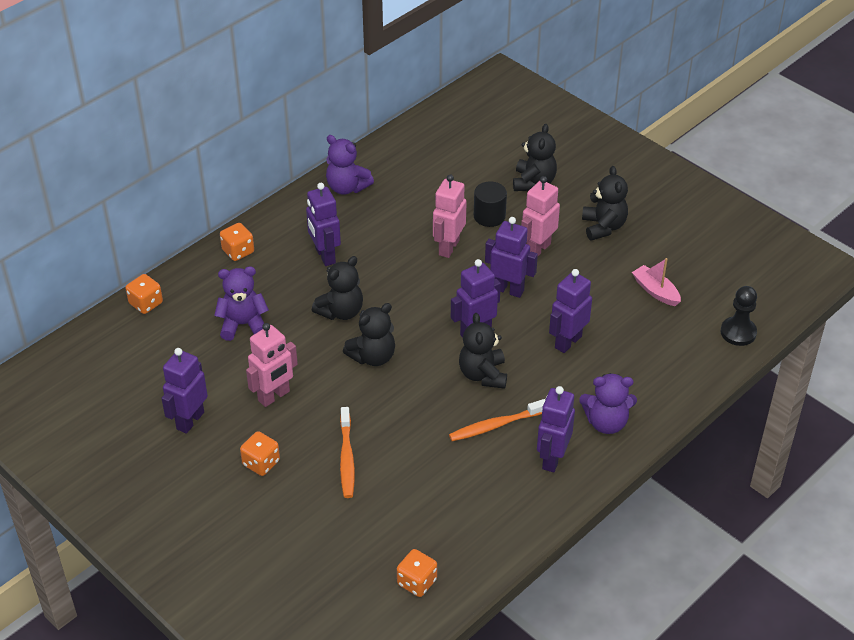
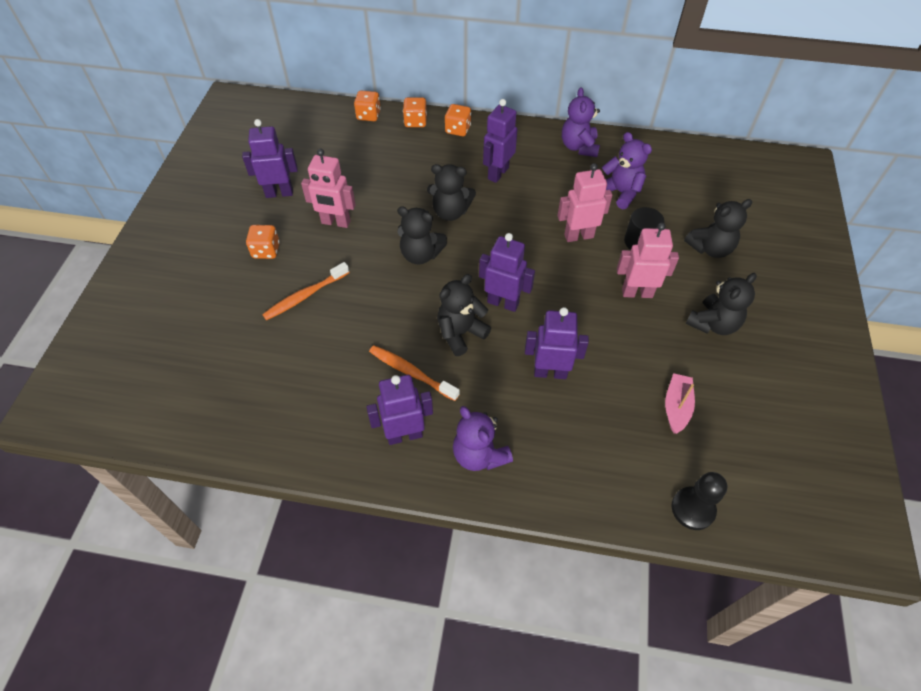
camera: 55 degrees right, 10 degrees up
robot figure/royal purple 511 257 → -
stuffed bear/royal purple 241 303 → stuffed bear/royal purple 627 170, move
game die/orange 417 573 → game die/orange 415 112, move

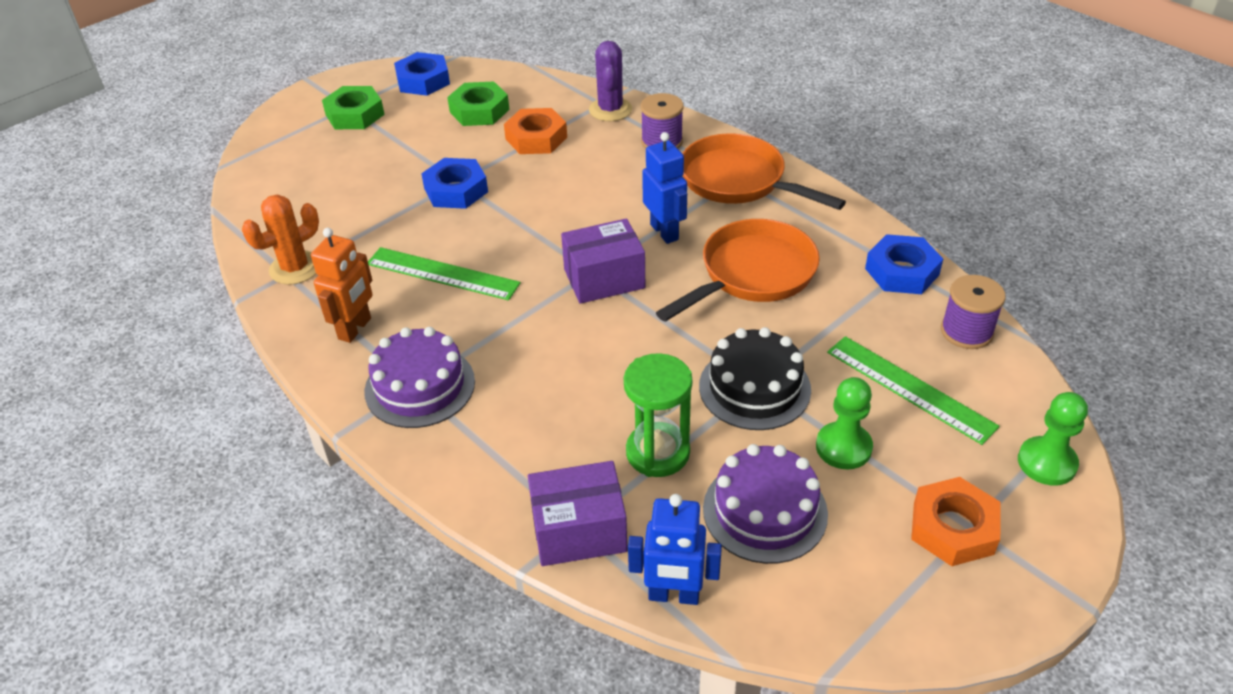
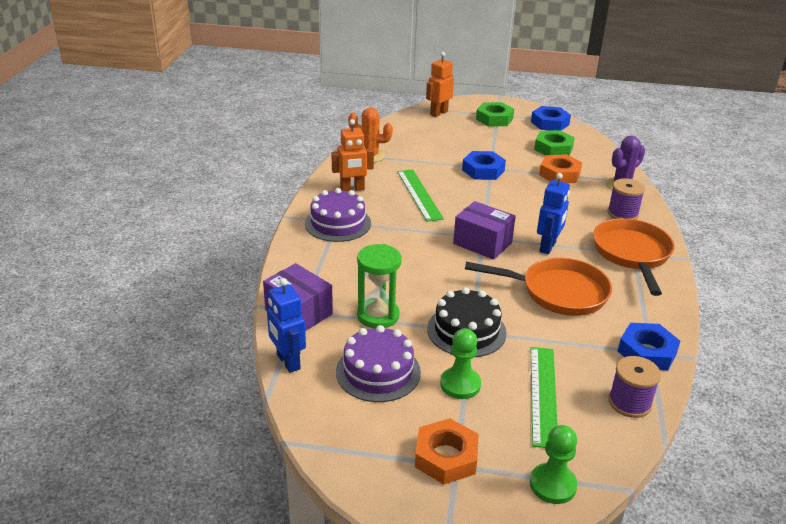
camera: 50 degrees right, 10 degrees down
- → robot figure/orange 440 84

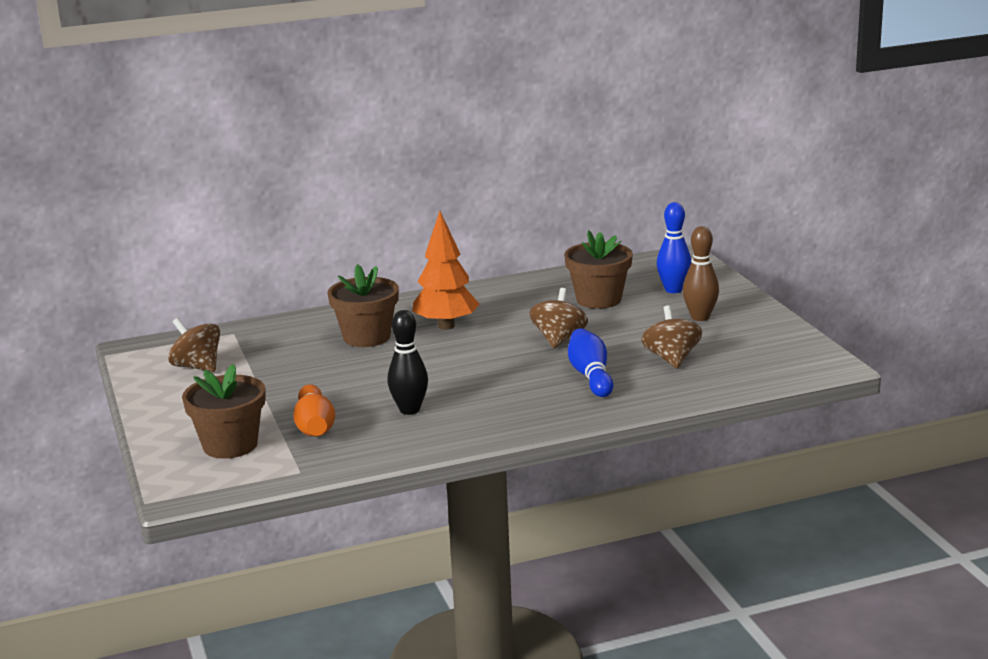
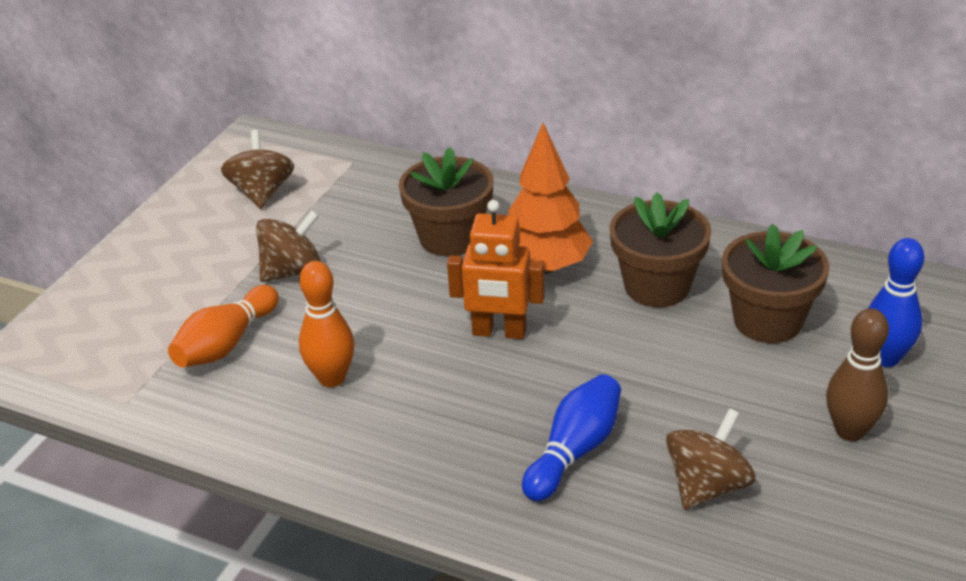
camera: 45 degrees right, 15 degrees up
toy top/dark brown 559 318 → toy top/dark brown 288 246, move
tenpin/ebony 407 362 → tenpin/orange 326 324
flower pot/dark brown 224 411 → flower pot/dark brown 660 249, move
- → robot figure/orange 496 269

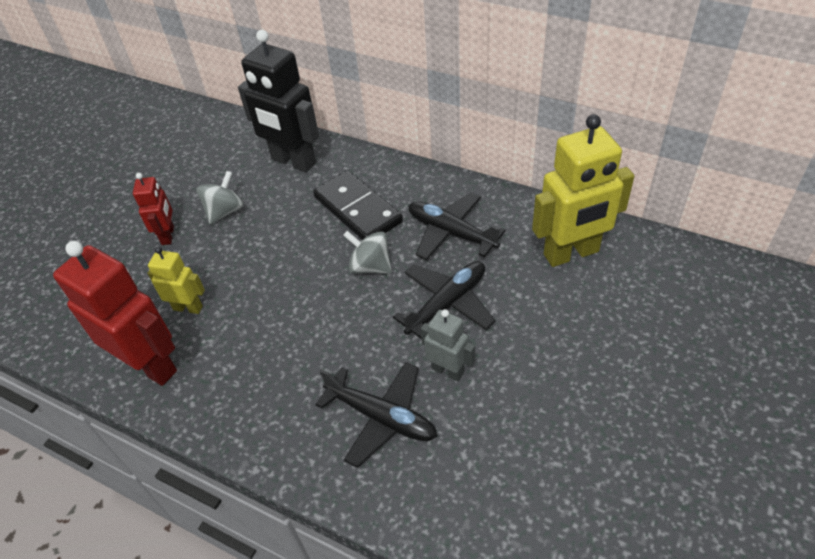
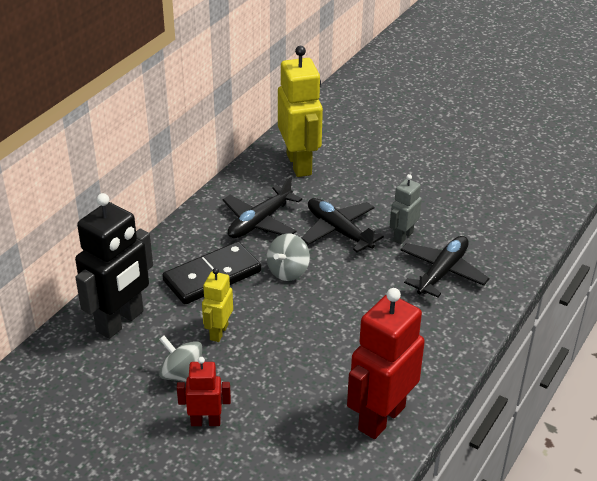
camera: 90 degrees left, 10 degrees down
robot figure/bright yellow 176 280 → robot figure/bright yellow 217 305, move

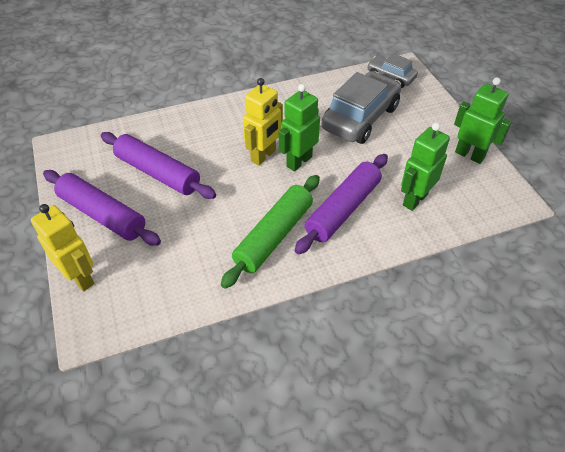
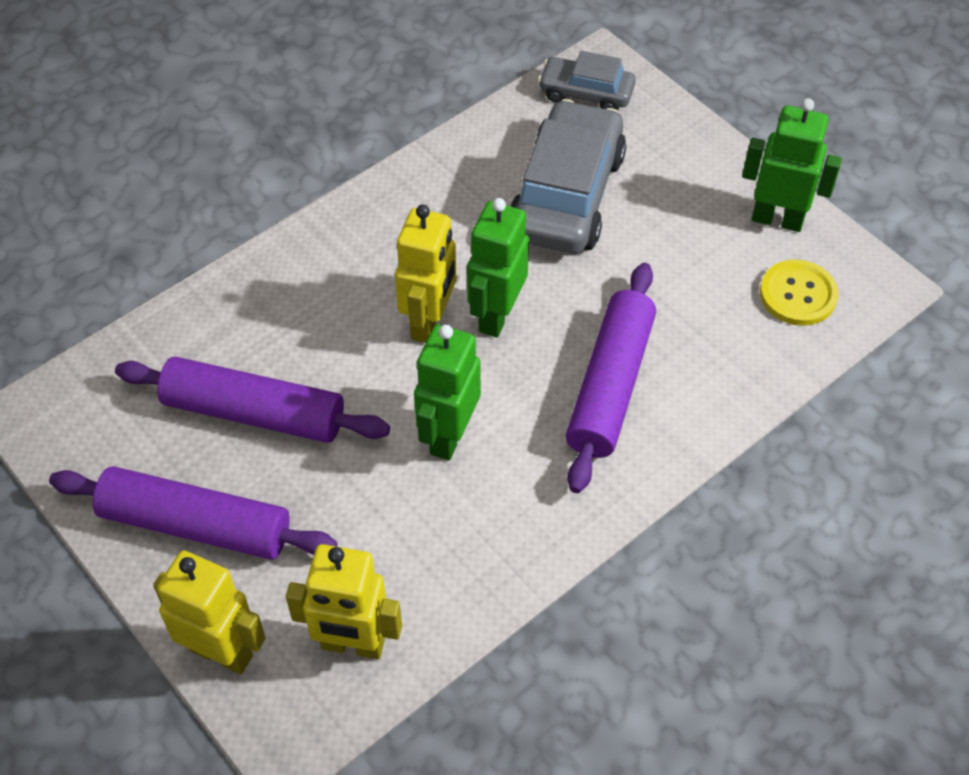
camera: 20 degrees left, 5 degrees up
robot figure/emerald 425 167 → robot figure/emerald 447 392, move
rolling pin/emerald 270 232 → -
- → button/bright yellow 799 293
- → robot figure/bright yellow 344 601

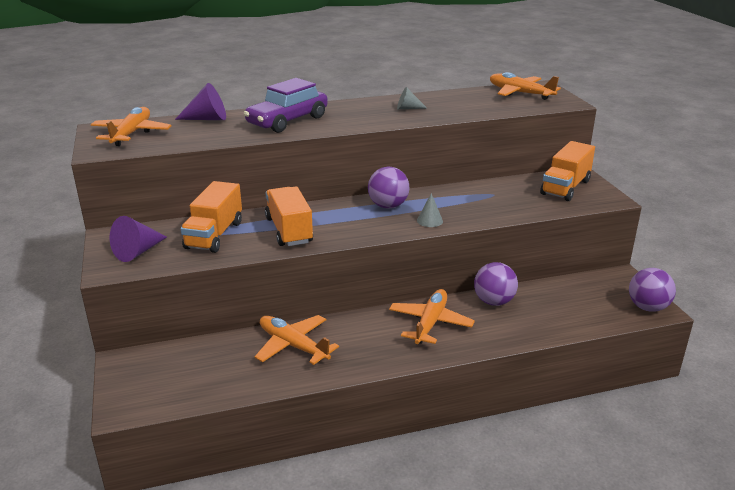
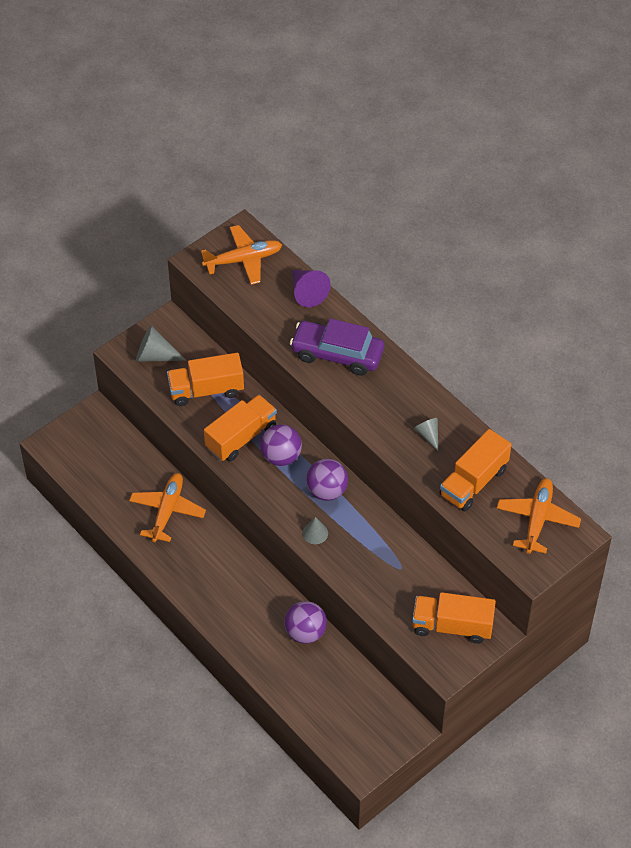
camera: 65 degrees right, 25 degrees up
cone/royal purple 138 239 → cone/gray 161 343
ball/royal purple 652 290 → ball/royal purple 281 445, move
plane/orange 432 316 → -
- → toy truck/orange 475 470

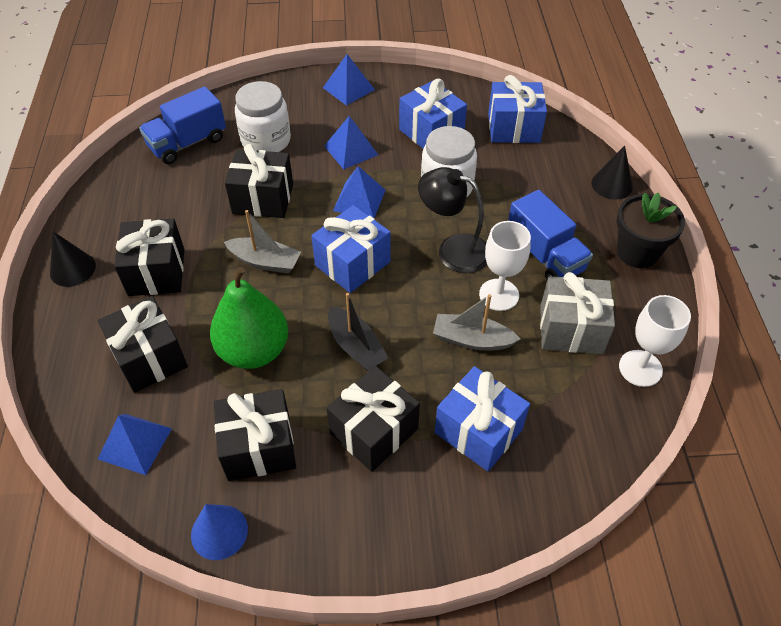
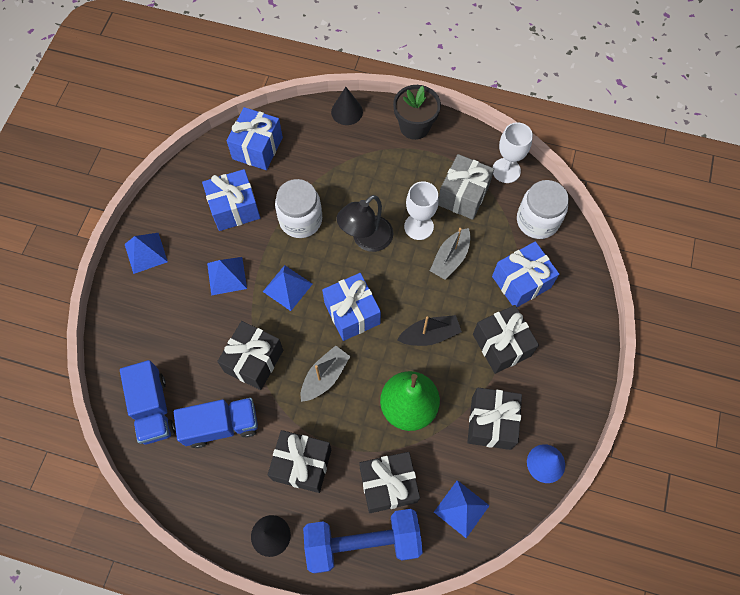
camera: 70 degrees left, 15 degrees up
jam jar/white 263 116 → jam jar/white 543 209, move
toy truck/royal blue 550 235 → toy truck/royal blue 216 423, move
- → dumbbell/royal blue 363 541

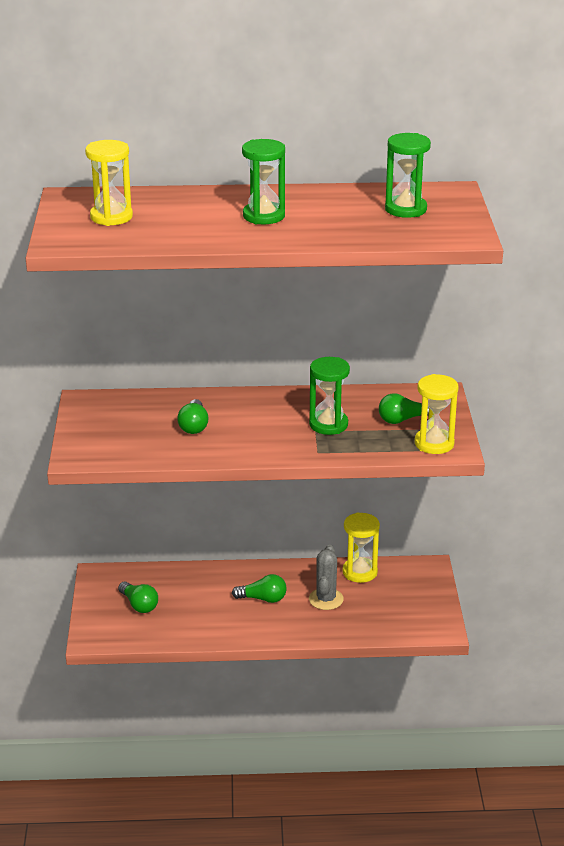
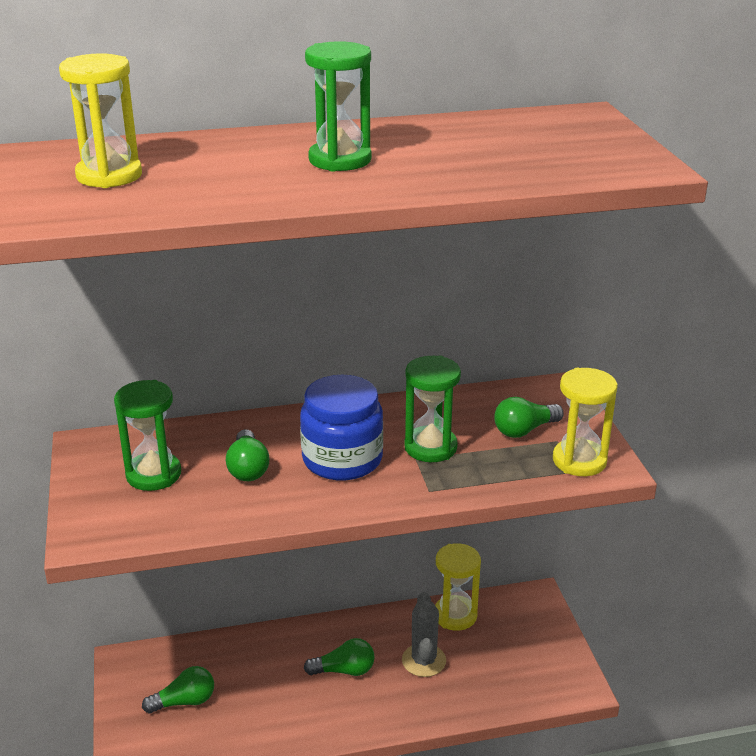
camera: 10 degrees left, 0 degrees up
sandglass/emerald 408 175 → sandglass/emerald 147 435, move
light bulb/emerald 138 597 → light bulb/emerald 178 690, 60 degrees counterclockwise
- → jam jar/royal blue 341 427

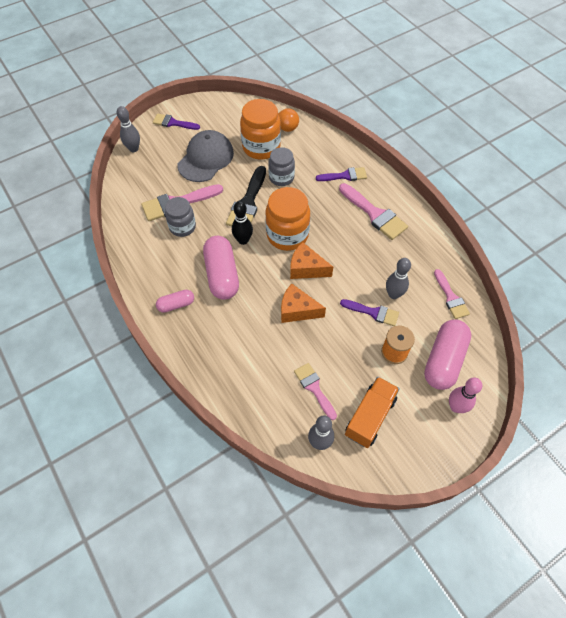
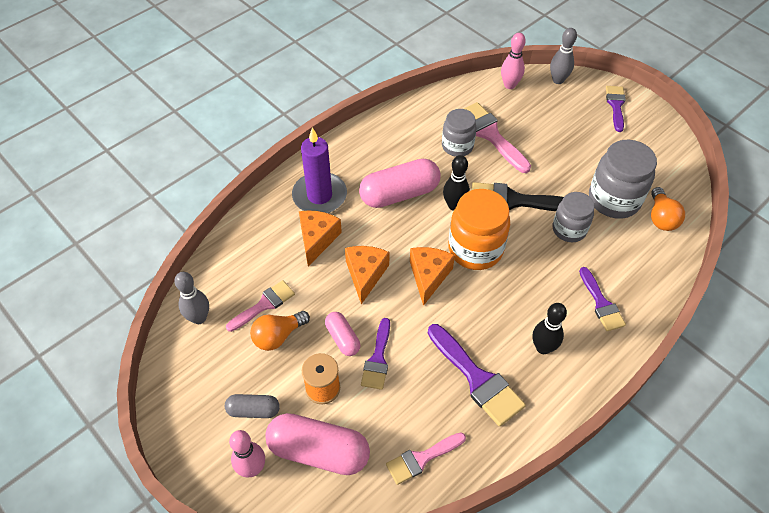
camera: 80 degrees right, 5 degrees down
jam jar/orange 260 129 → jam jar/gray 623 179
baseball cap/gray 205 156 → -
brush/rosy 373 211 → tenpin/ebony 550 328
tenpin/gray 398 278 → -
pill shape/rosy 175 301 → pill shape/rosy 342 334, move
toy truck/orange 372 412 → -
- → tenpin/rosy 513 61
- → candle/royal purple 319 170
- → cheese/orange 320 238
- → light bulb/orange 280 331
- → brush/royal purple 477 375
- → pill shape/gray 252 406

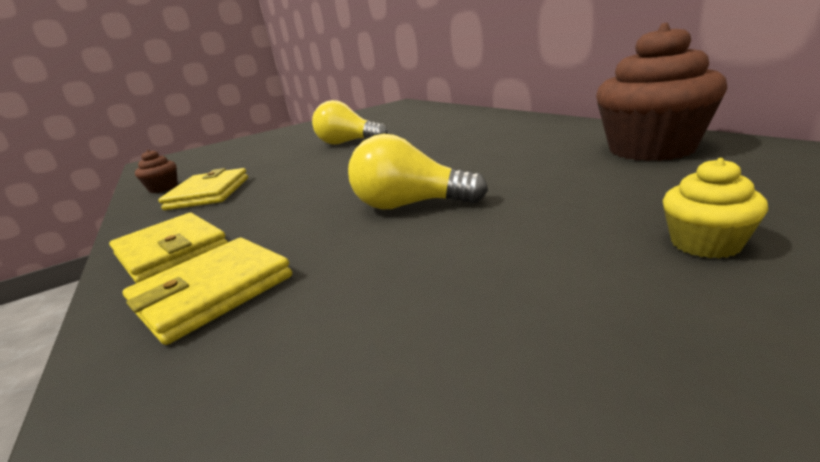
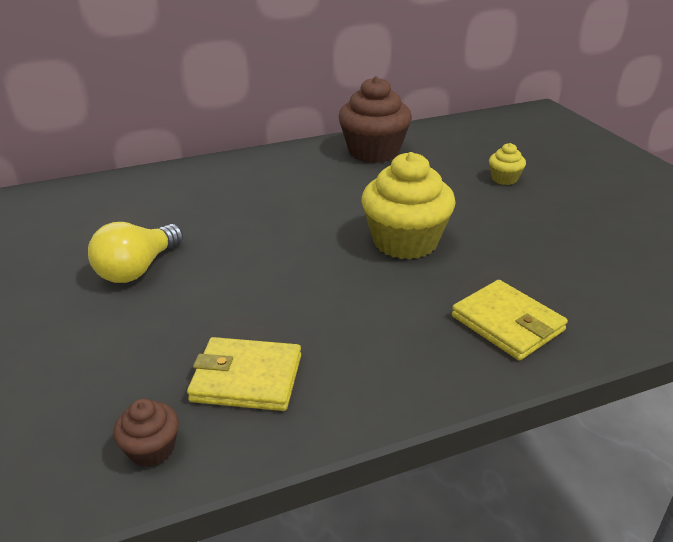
camera: 85 degrees left, 10 degrees up
light bulb/bright yellow 418 172 → cupcake/bright yellow 409 205
billfold/bright yellow 168 248 → -

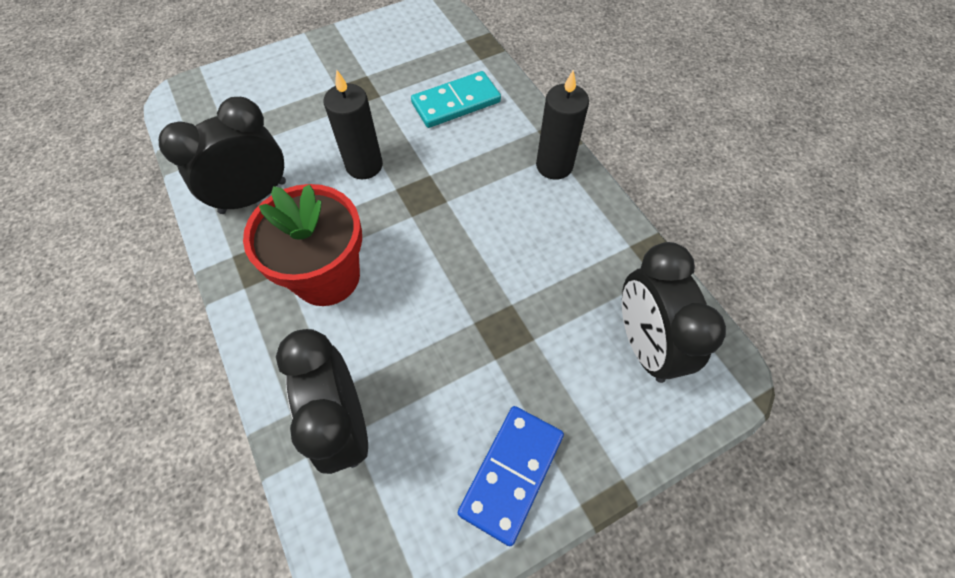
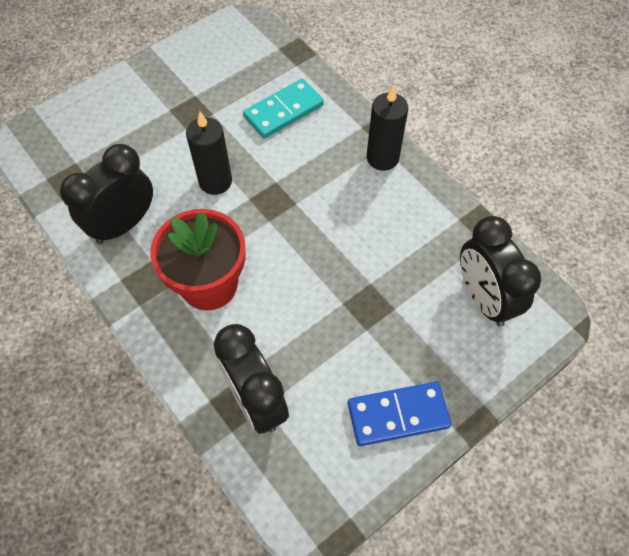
camera: 10 degrees left, 0 degrees up
domino tile/royal blue 511 476 → domino tile/royal blue 399 414, 60 degrees clockwise

